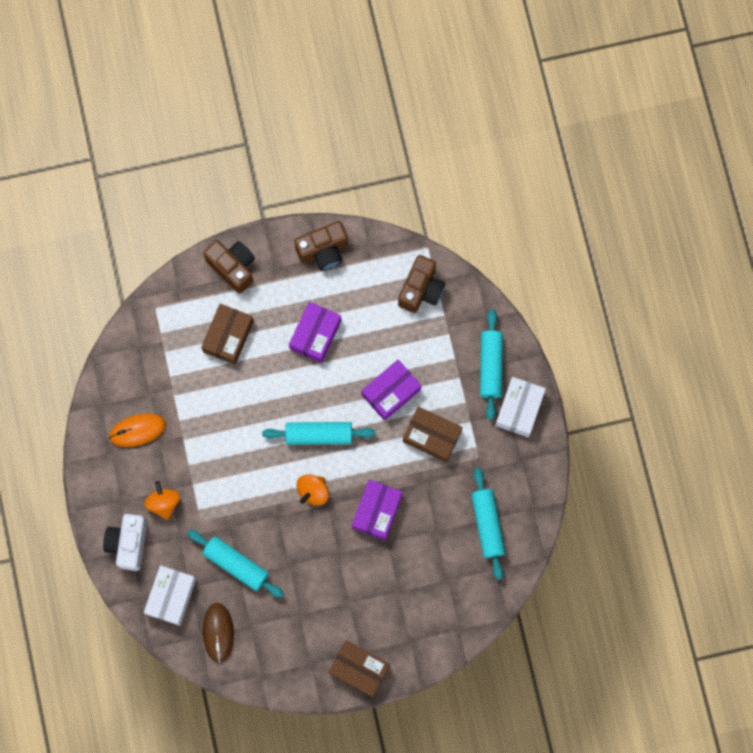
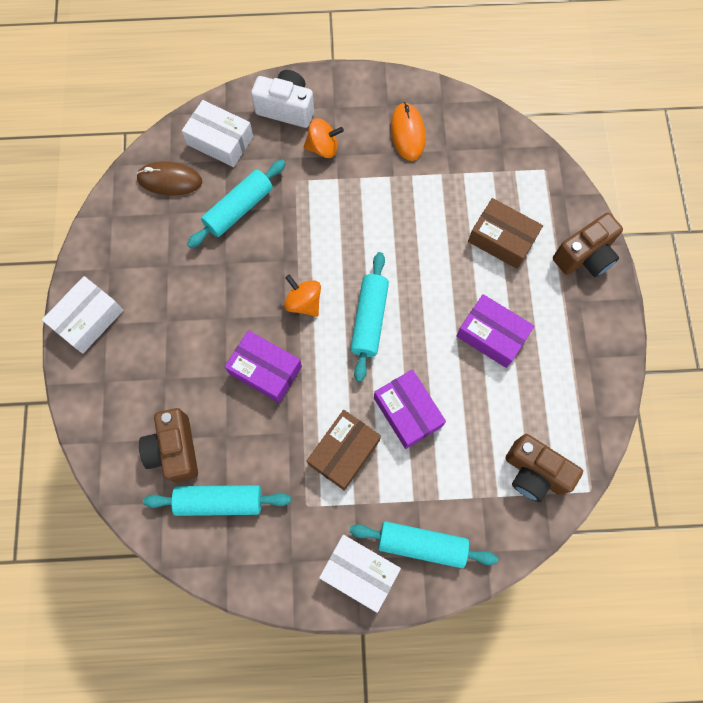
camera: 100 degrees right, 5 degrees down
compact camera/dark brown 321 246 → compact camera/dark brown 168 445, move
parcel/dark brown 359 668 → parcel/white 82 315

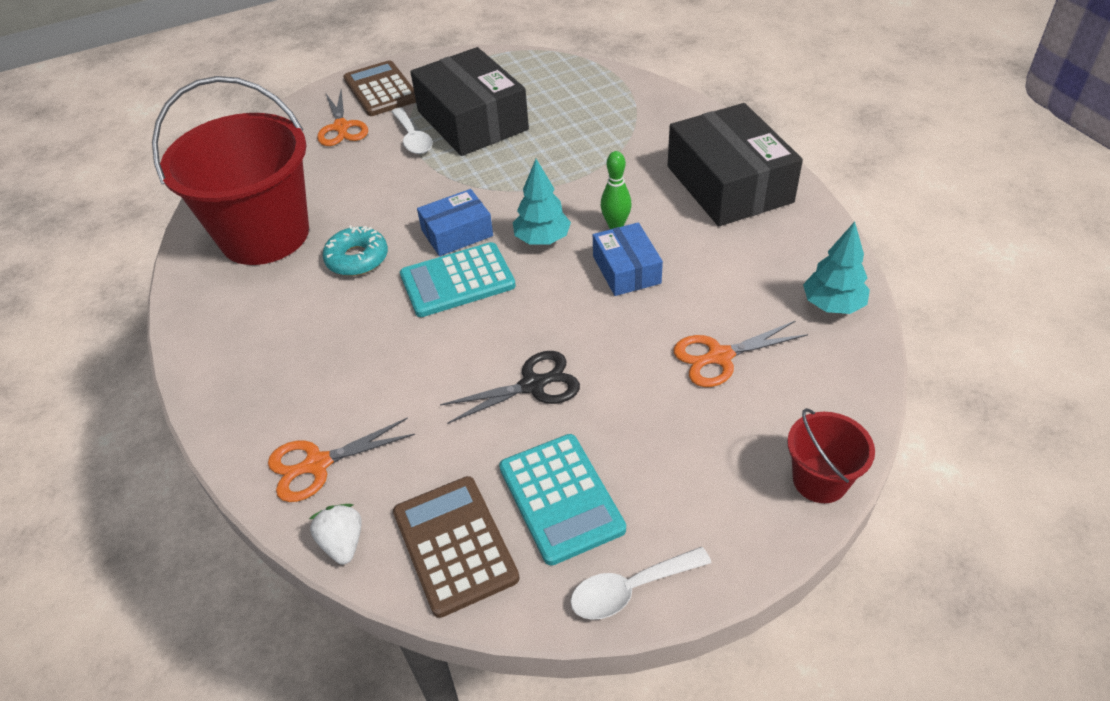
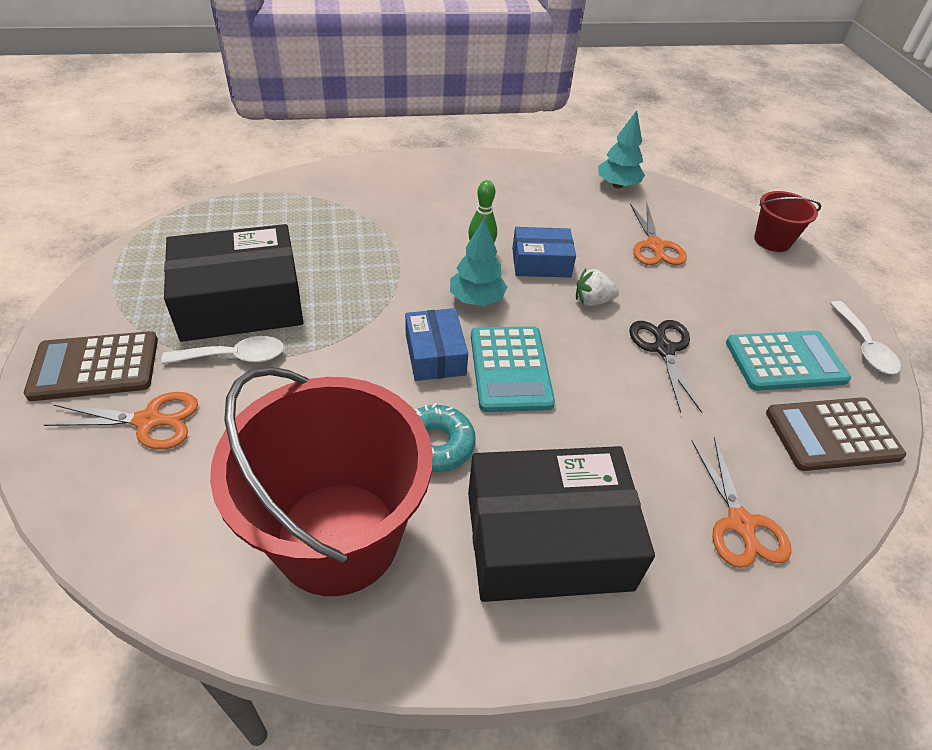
camera: 80 degrees left, 0 degrees up
parcel/ebony 735 164 → parcel/ebony 561 524, move
toy strawberry/white 335 534 → toy strawberry/white 597 287, move

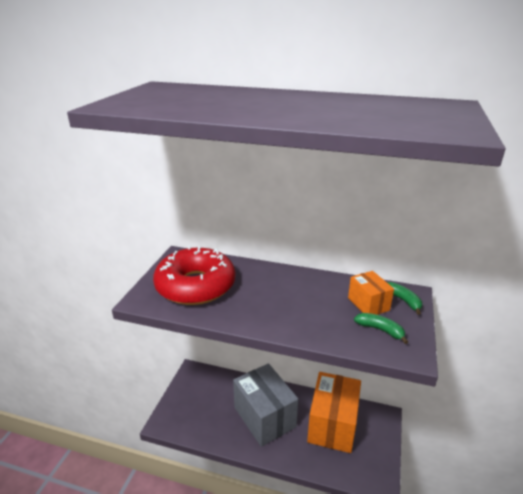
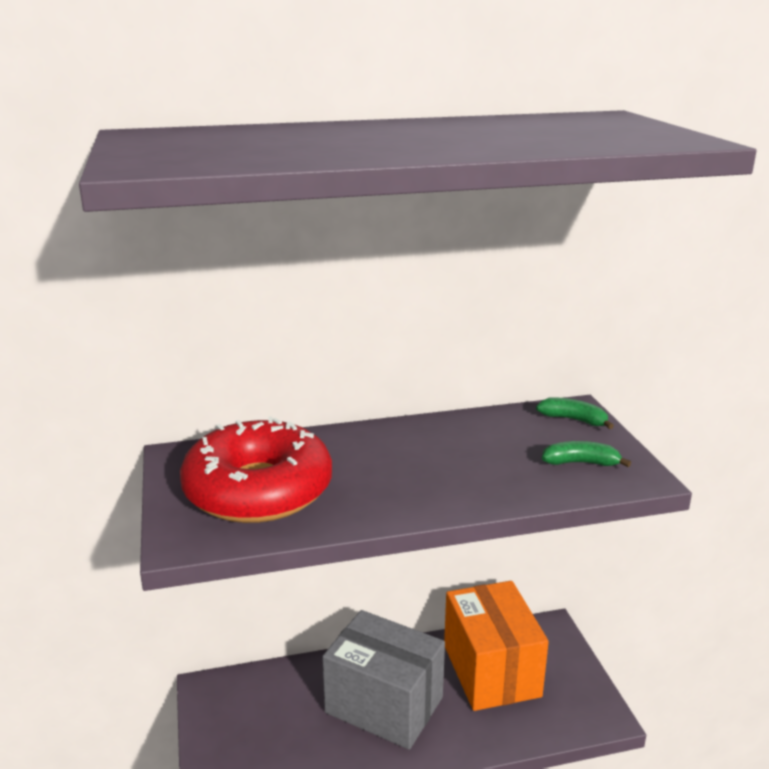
camera: 30 degrees left, 5 degrees down
parcel/orange 371 293 → -

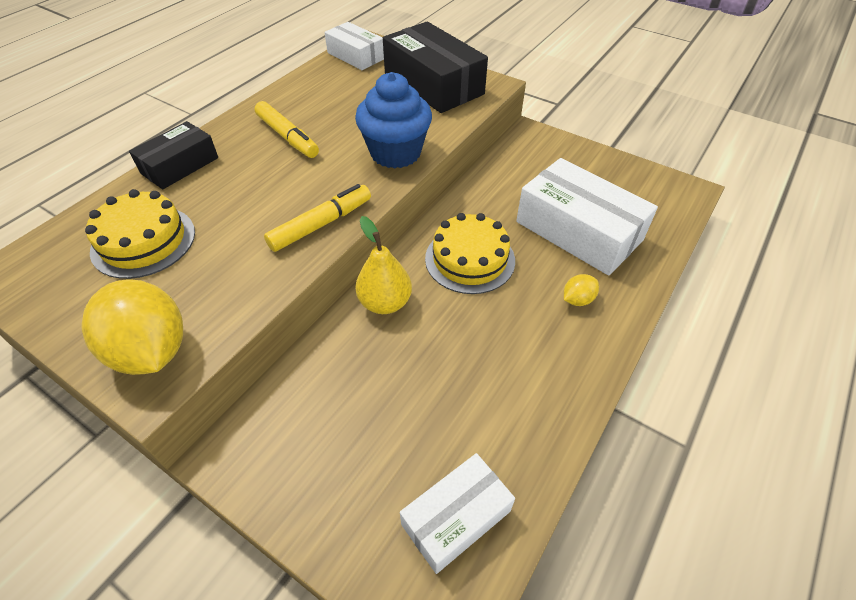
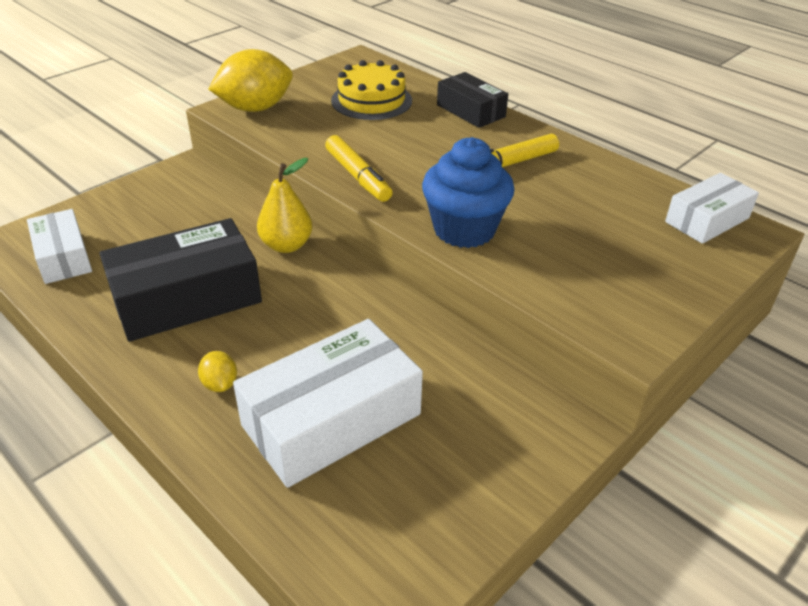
camera: 100 degrees right, 10 degrees down
parcel/ebony 435 67 → parcel/ebony 180 280, move
layer cake/bright yellow 470 253 → -

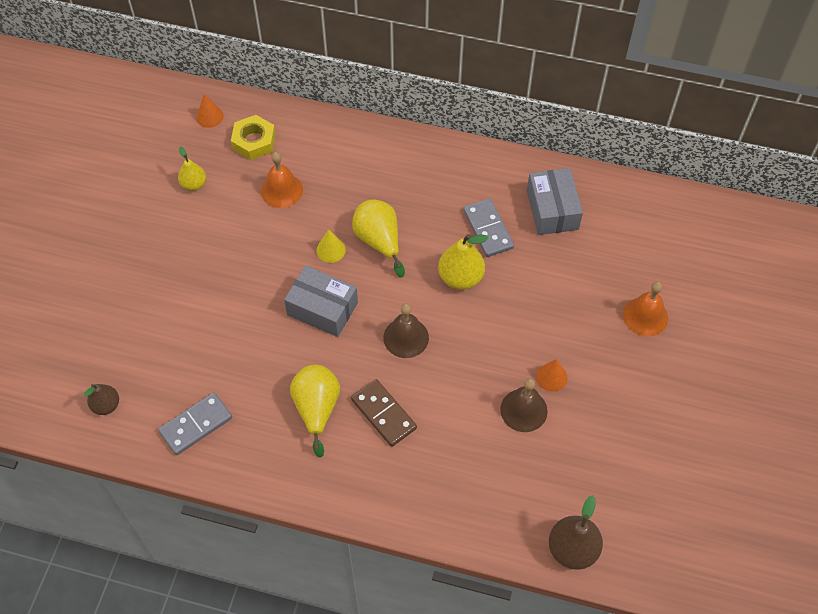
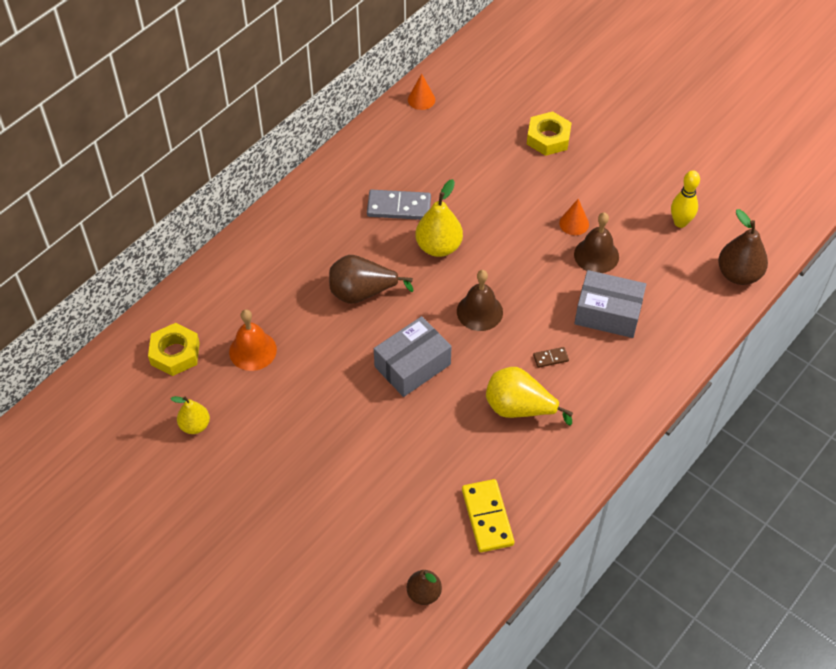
camera: 65 degrees left, 5 degrees down
cone/orange 210 111 → cone/orange 421 92, move
parcel/gray 555 201 → parcel/gray 610 304, move
pear fruit/bright yellow 378 239 → pear fruit/dark brown 371 279
cone/bright yellow 331 246 → -
school bell/orange 645 309 → nut/bright yellow 549 133
domino tile/dark brown 384 413 → domino tile/dark brown 551 357, x0.49
domino tile/gray 195 423 → domino tile/bright yellow 488 515
- → tenpin/bright yellow 685 199

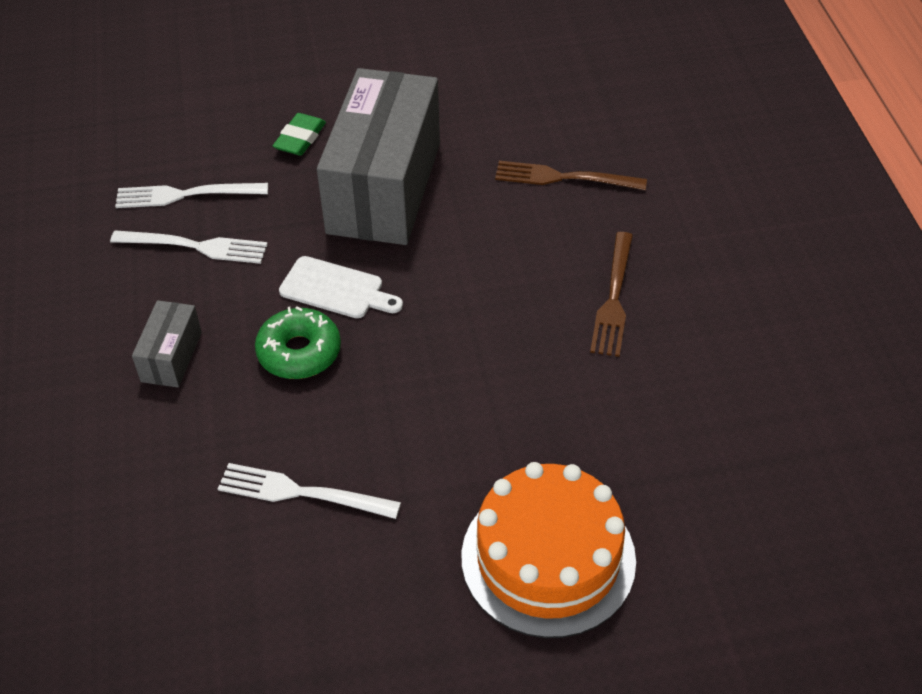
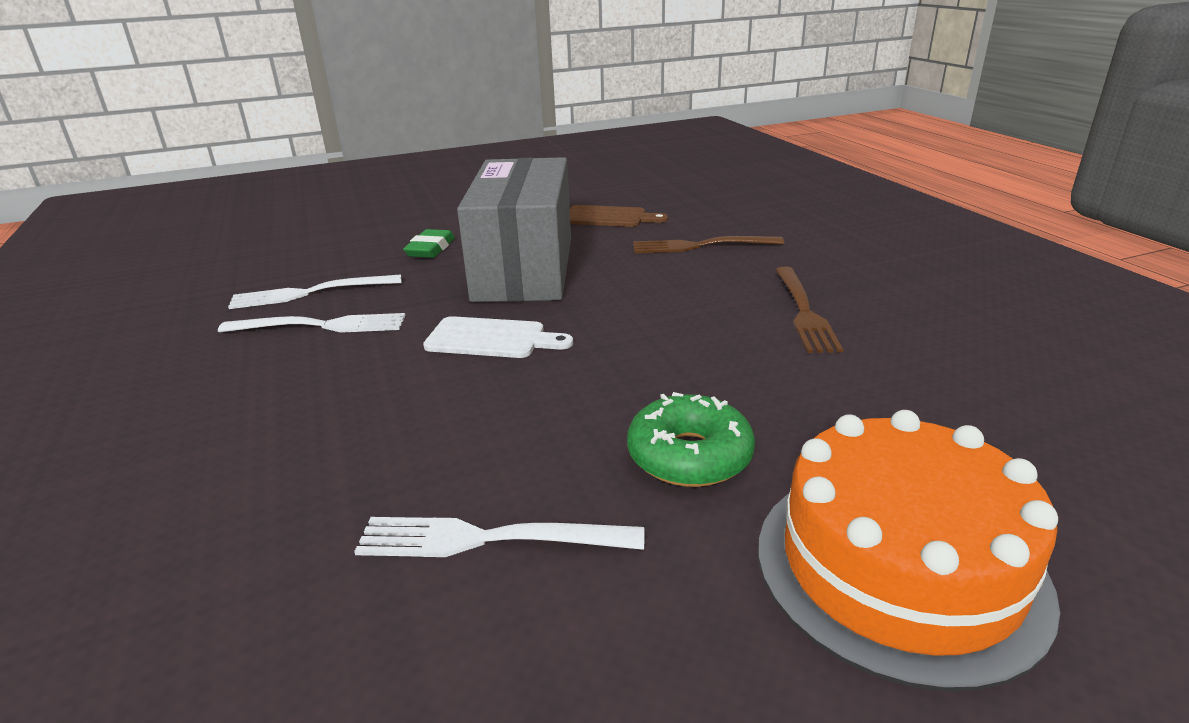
camera: 10 degrees left, 20 degrees down
parcel/gray 167 343 → -
doughnut/emerald 298 342 → doughnut/emerald 691 439, move
- → cutting board/dark brown 619 216

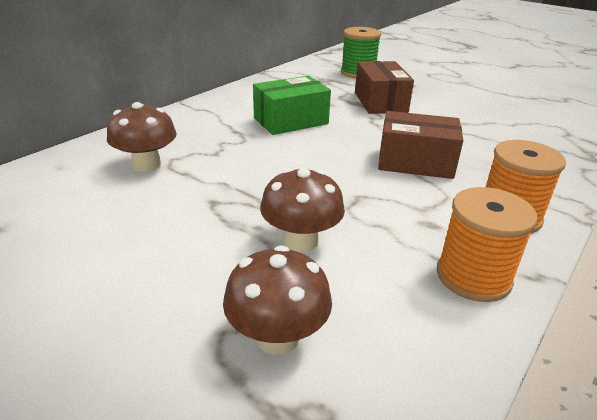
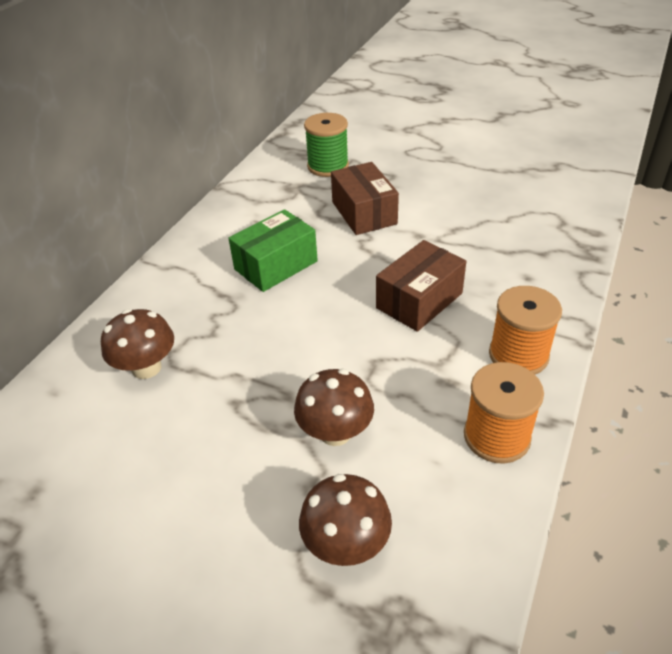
camera: 10 degrees left, 10 degrees up
parcel/dark brown 420 145 → parcel/dark brown 421 286, 45 degrees counterclockwise

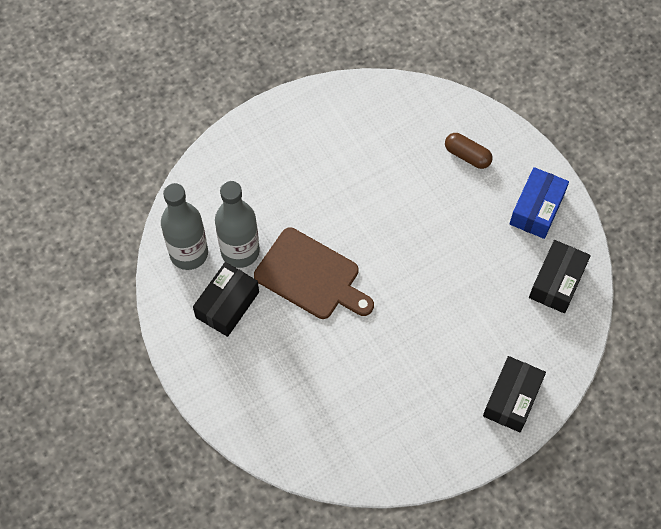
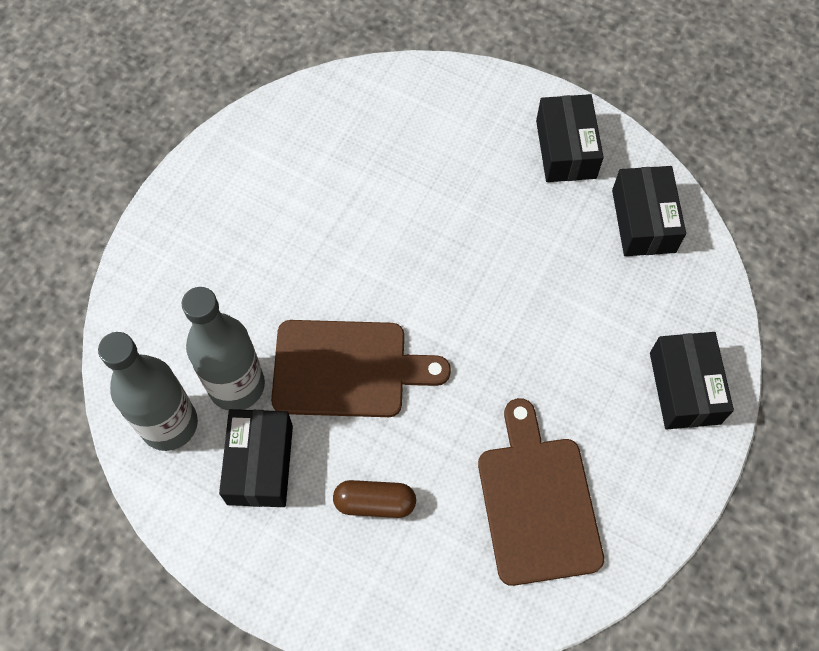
camera: 30 degrees left, 0 degrees up
pill shape/dark brown 469 151 → pill shape/dark brown 374 499, move
parcel/royal blue 539 203 → parcel/ebony 570 138
- → cutting board/dark brown 541 492

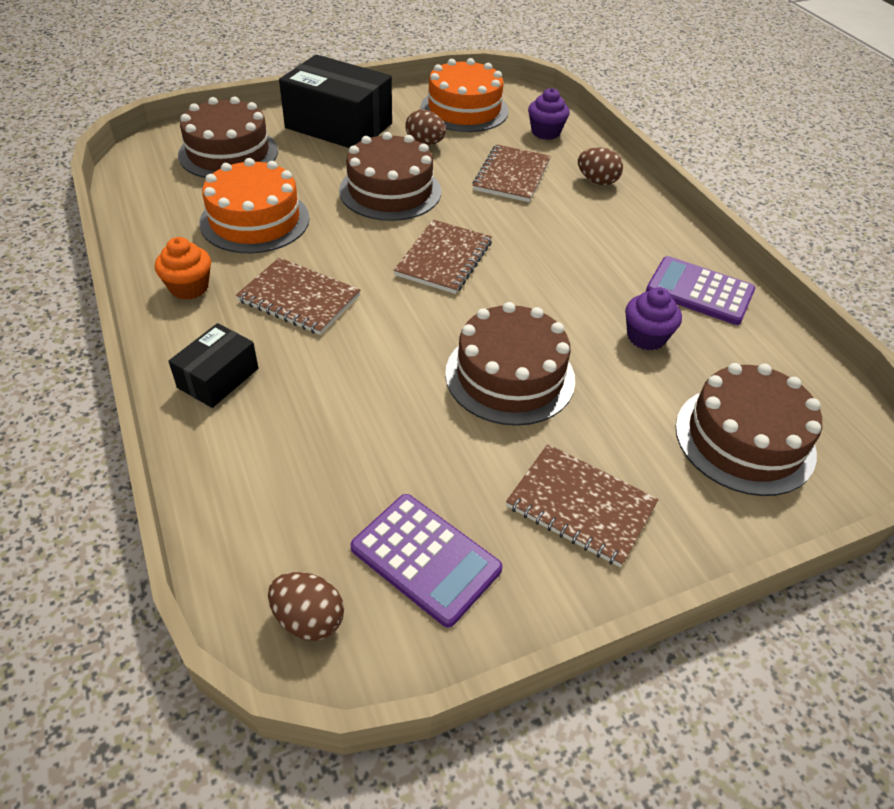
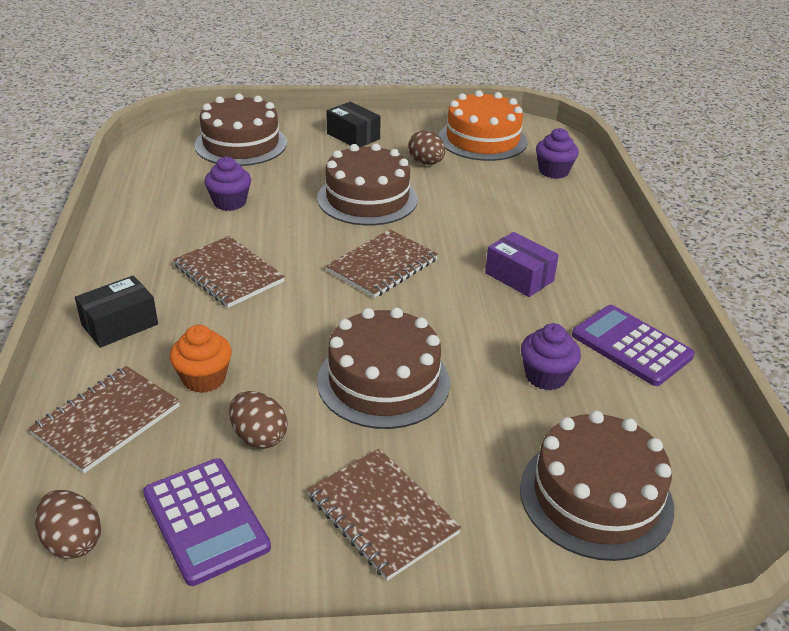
camera: 20 degrees right, 10 degrees down
parcel/ebony 335 101 → parcel/ebony 354 124, x0.52
exercise book/dark brown 511 173 → exercise book/dark brown 104 419, move
egg shape/dark brown 600 166 → egg shape/dark brown 258 420, move
layer cake/orange 254 205 → cupcake/royal purple 227 184
cupcake/orange 183 268 → cupcake/orange 201 359, move
- → parcel/royal purple 522 264

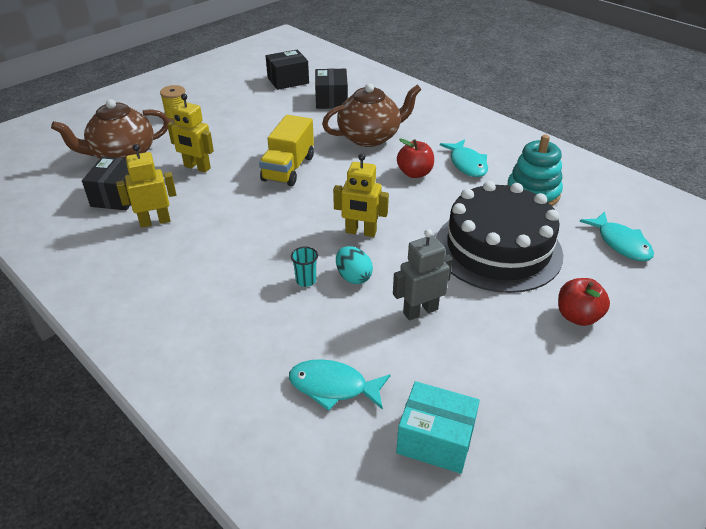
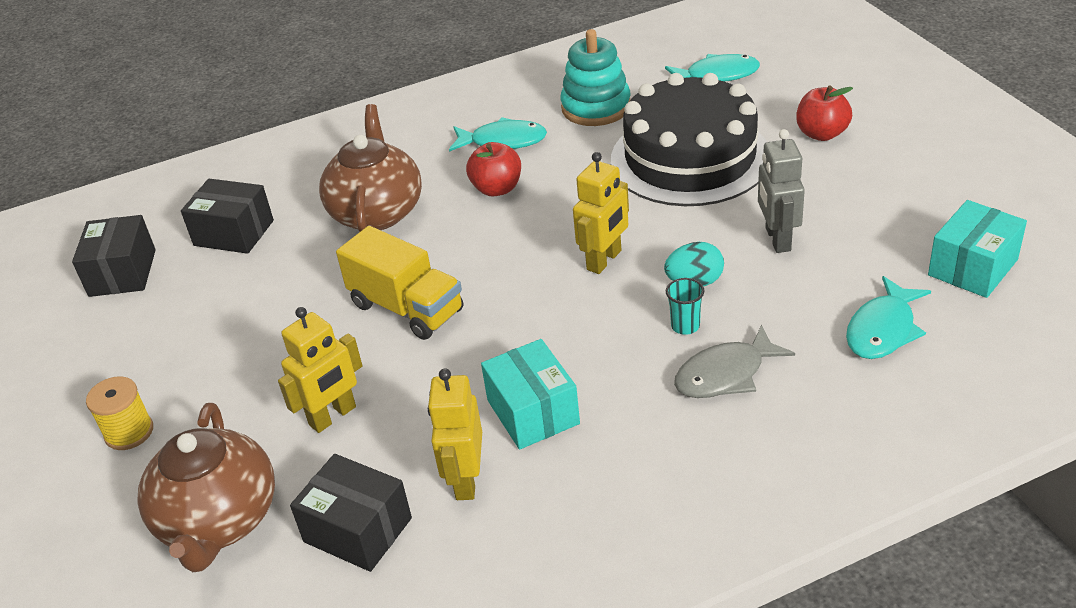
camera: 65 degrees left, 0 degrees up
- → toy fish/gray 734 361
- → parcel/aqua 530 394

